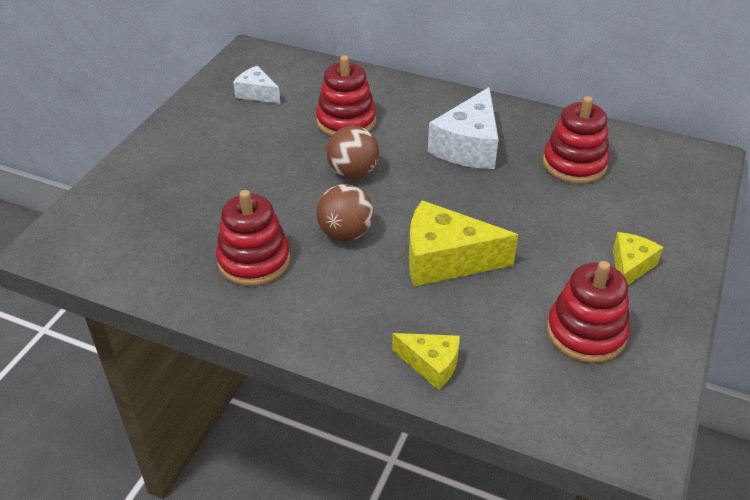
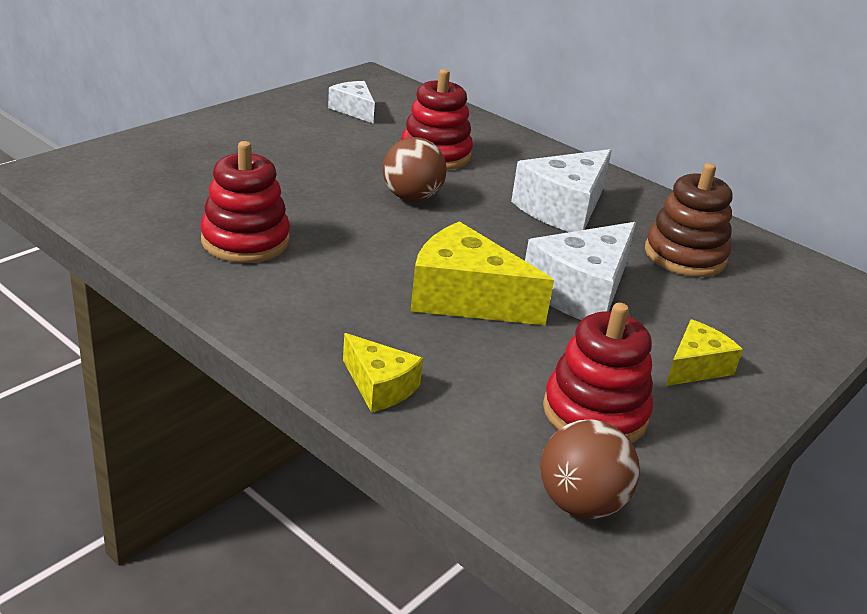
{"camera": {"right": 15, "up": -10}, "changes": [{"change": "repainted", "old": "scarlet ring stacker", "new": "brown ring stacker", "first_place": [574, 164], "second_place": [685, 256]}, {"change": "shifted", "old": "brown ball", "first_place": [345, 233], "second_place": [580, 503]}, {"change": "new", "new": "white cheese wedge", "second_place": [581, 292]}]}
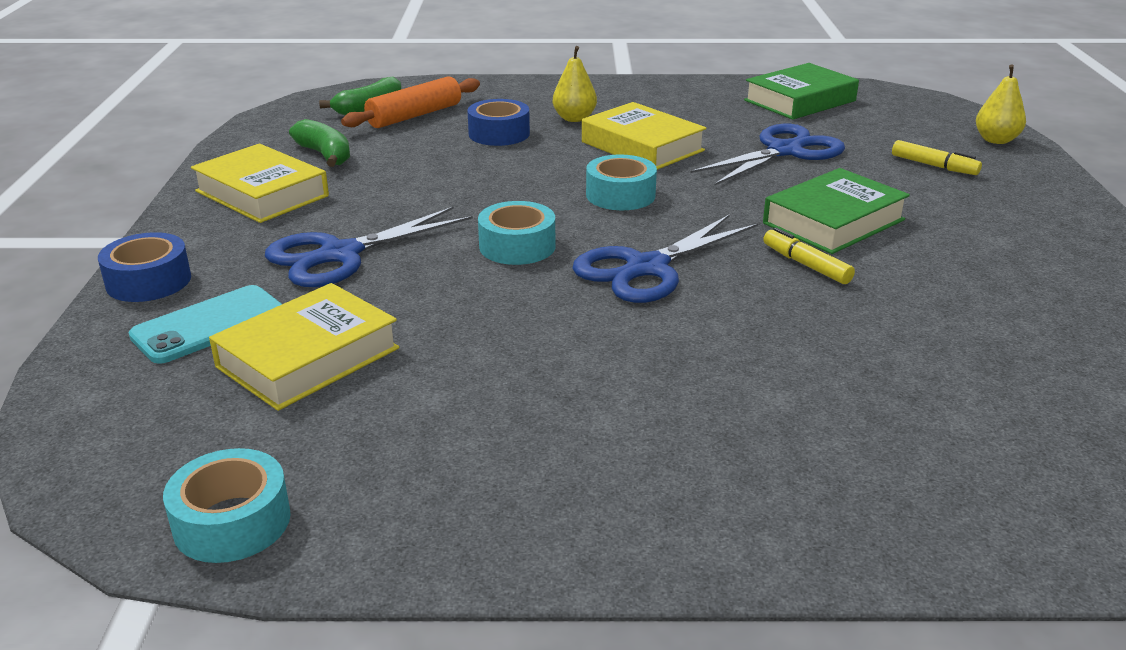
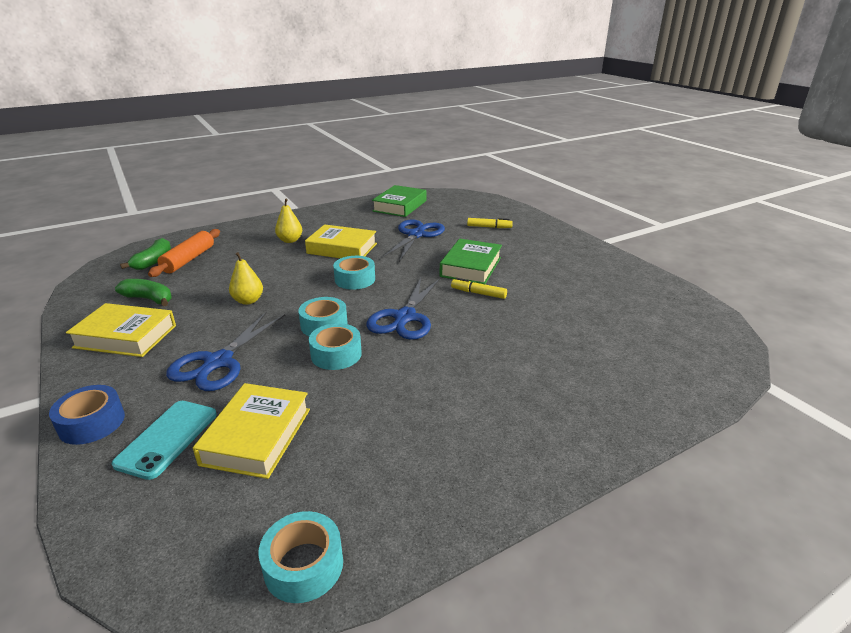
{"camera": {"right": -30, "up": 0}, "changes": [{"change": "shifted", "old": "yellow pear fruit", "first_place": [996, 140], "second_place": [248, 301]}, {"change": "gone", "old": "cobalt tape", "first_place": [499, 134]}, {"change": "new", "new": "turquoise tape", "second_place": [336, 354]}]}
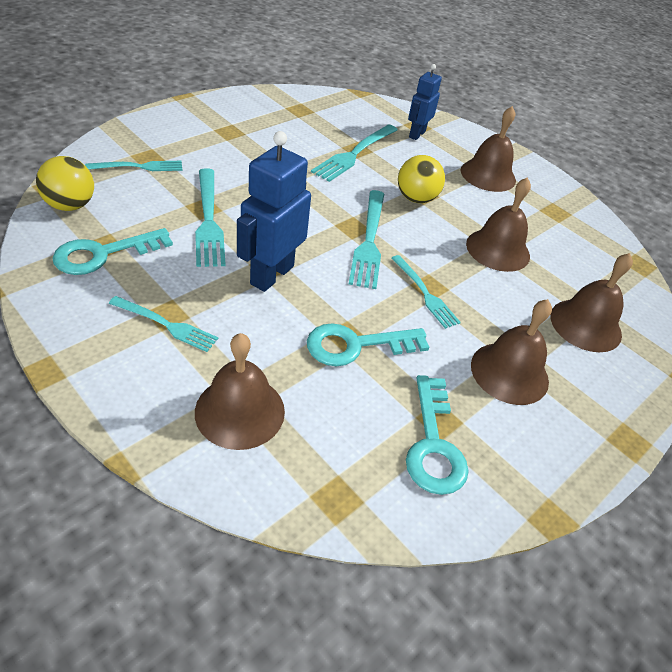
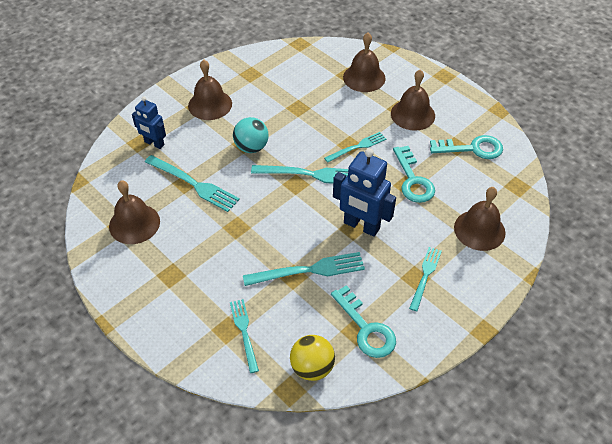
{"camera": {"right": -85, "up": 5}, "changes": [{"change": "repainted", "old": "yellow ball", "new": "turquoise ball", "first_place": [416, 198], "second_place": [251, 147]}, {"change": "shifted", "old": "brown bell", "first_place": [498, 249], "second_place": [134, 223]}]}
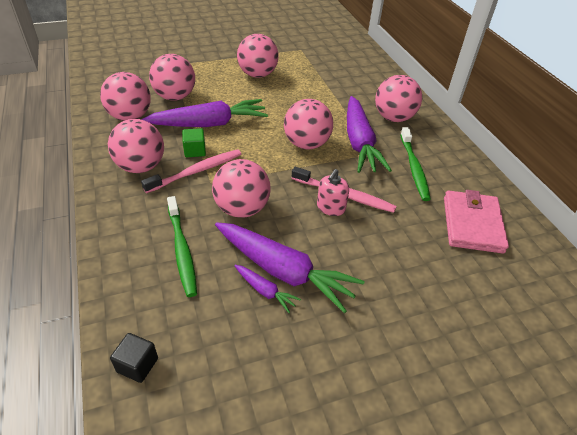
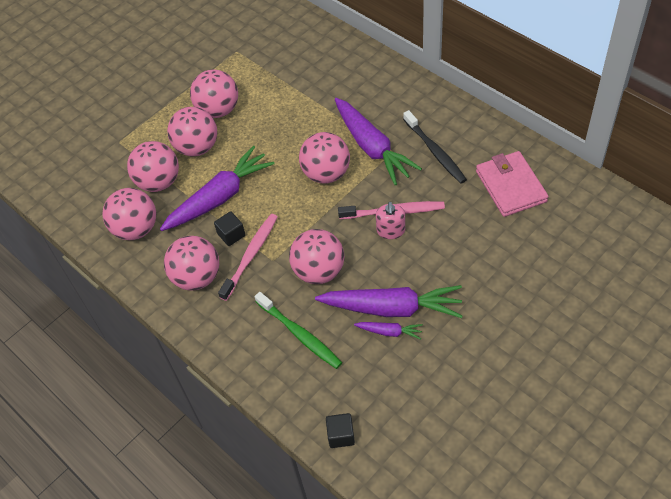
{"camera": {"right": -20, "up": 10}, "changes": [{"change": "shifted", "old": "rose-pink ball", "first_place": [393, 118], "second_place": [197, 147]}, {"change": "repainted", "old": "leaf-green dental brush", "new": "jet-black dental brush", "first_place": [414, 168], "second_place": [435, 152]}, {"change": "repainted", "old": "leaf-green block", "new": "jet-black block", "first_place": [195, 151], "second_place": [231, 235]}]}
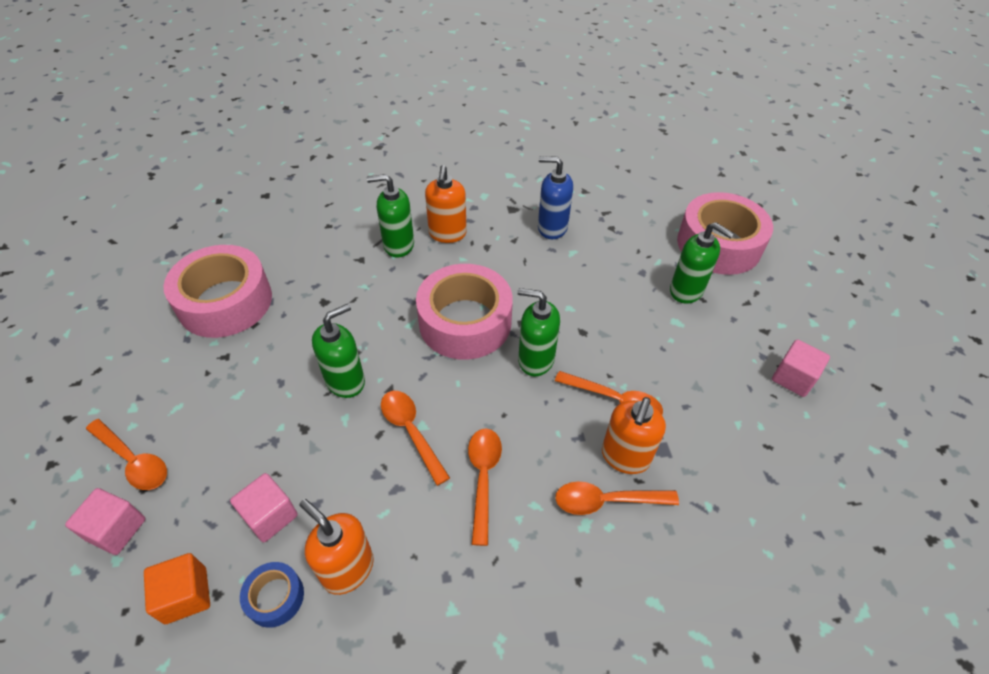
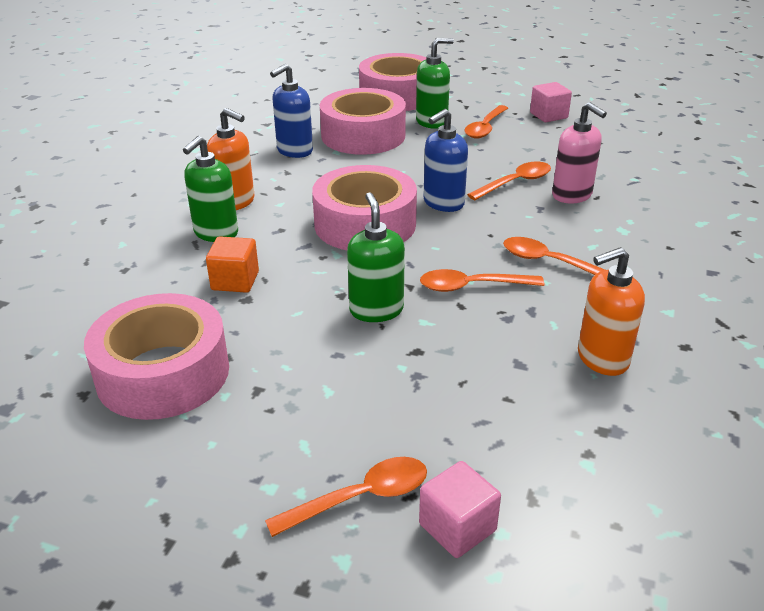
{"camera": {"right": -60, "up": -15}, "changes": [{"change": "repainted", "old": "leaf-green soap dispenser", "new": "cobalt soap dispenser", "first_place": [535, 360], "second_place": [443, 203]}, {"change": "repainted", "old": "orange soap dispenser", "new": "rose-pink soap dispenser", "first_place": [625, 457], "second_place": [572, 195]}, {"change": "gone", "old": "rose-pink block", "first_place": [270, 516]}, {"change": "shifted", "old": "orange teaspoon", "first_place": [607, 501], "second_place": [485, 128]}, {"change": "shifted", "old": "orange block", "first_place": [186, 595], "second_place": [235, 281]}, {"change": "gone", "old": "cobalt tape", "first_place": [275, 597]}, {"change": "new", "new": "rose-pink tape", "second_place": [363, 135]}]}
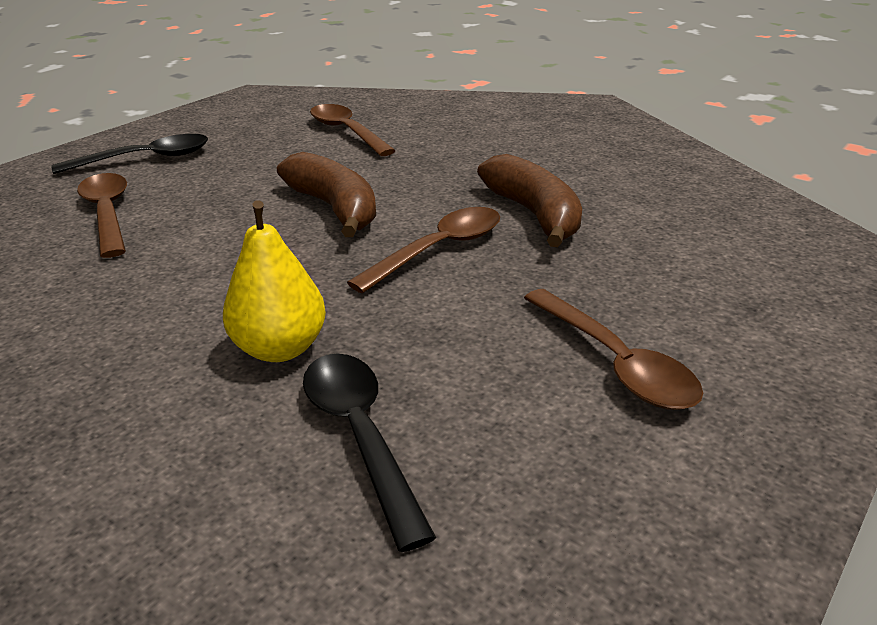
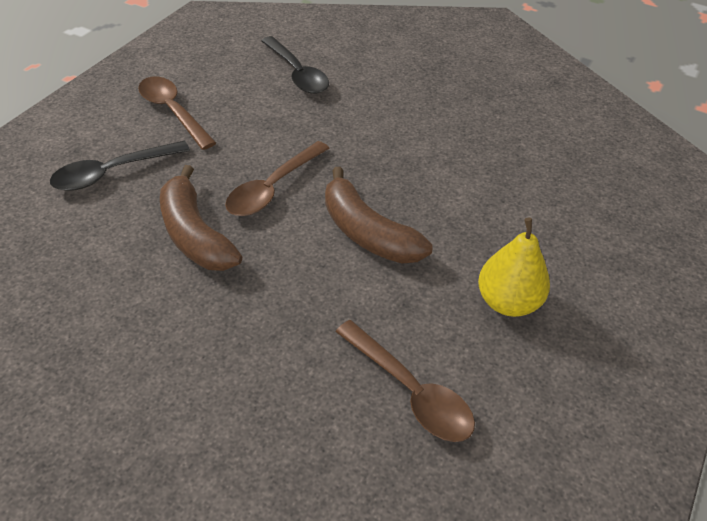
{"camera": {"right": 170, "up": 15}, "changes": [{"change": "shifted", "old": "jet-black teaspoon", "first_place": [145, 159], "second_place": [113, 172]}, {"change": "gone", "old": "brown teaspoon", "first_place": [108, 214]}, {"change": "shifted", "old": "yellow pear fruit", "first_place": [280, 348], "second_place": [508, 302]}]}
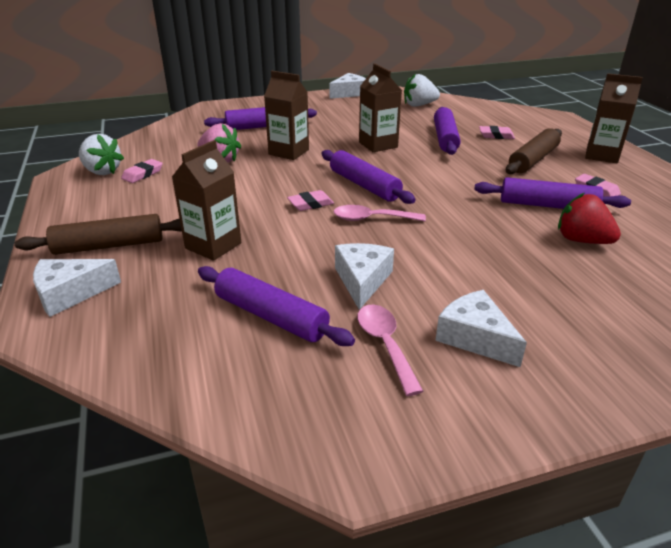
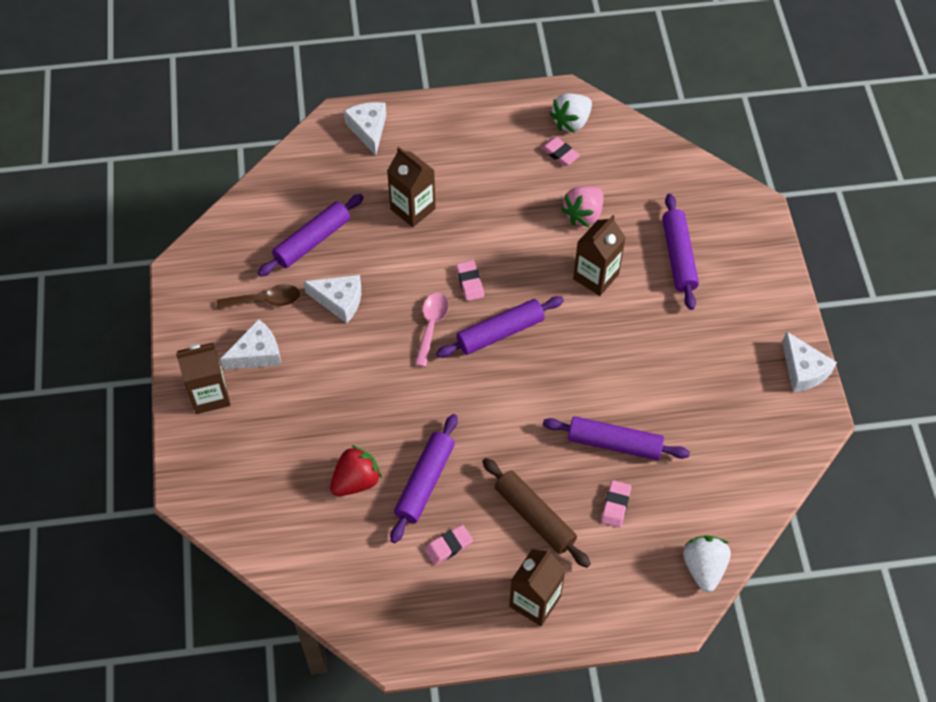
{"camera": {"right": 100, "up": 25}, "changes": [{"change": "shifted", "old": "brown carton", "first_place": [378, 145], "second_place": [210, 395]}, {"change": "shifted", "old": "white strawberry", "first_place": [419, 105], "second_place": [703, 568]}, {"change": "gone", "old": "brown pastry roller", "first_place": [109, 245]}, {"change": "repainted", "old": "rose-pink teaspoon", "new": "brown teaspoon", "first_place": [385, 345], "second_place": [265, 300]}]}
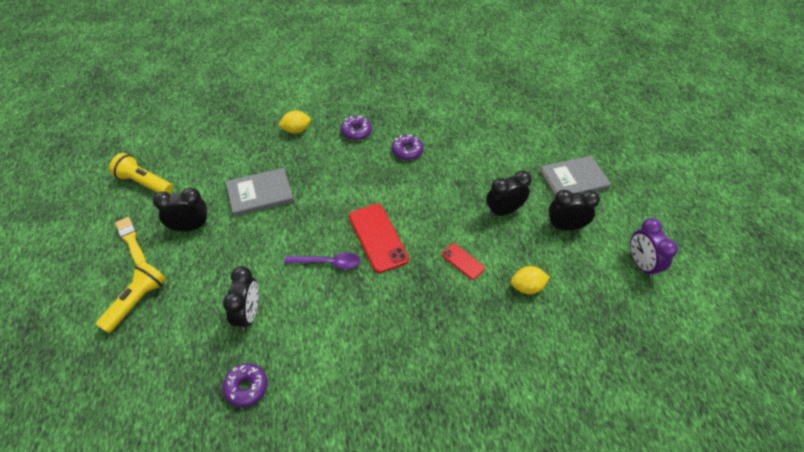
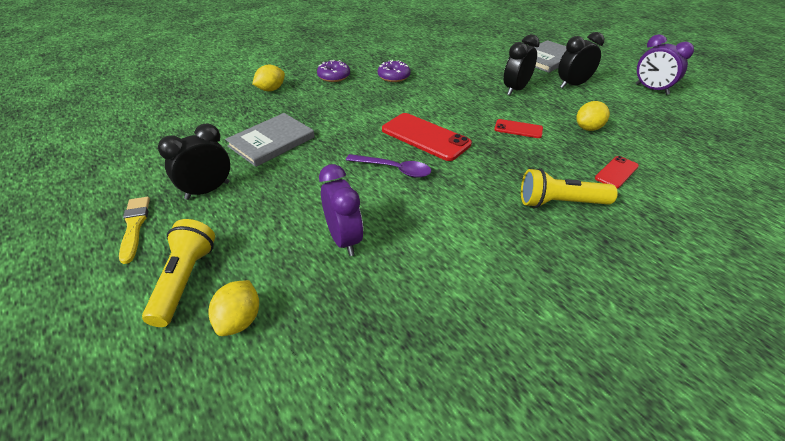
{"camera": {"right": -25, "up": -10}, "changes": [{"change": "shifted", "old": "yellow torch", "first_place": [144, 183], "second_place": [560, 203]}, {"change": "rotated", "old": "yellow brush", "first_place": [131, 240], "second_place": [134, 226], "degrees": 45}, {"change": "rotated", "old": "royal purple teaspoon", "first_place": [328, 263], "second_place": [394, 169], "degrees": 45}, {"change": "repainted", "old": "jet-black alarm clock", "new": "royal purple alarm clock", "first_place": [248, 314], "second_place": [344, 239]}, {"change": "gone", "old": "royal purple donut", "first_place": [246, 387]}, {"change": "new", "new": "scarlet smartphone", "second_place": [616, 172]}, {"change": "new", "new": "yellow lemon", "second_place": [240, 320]}]}
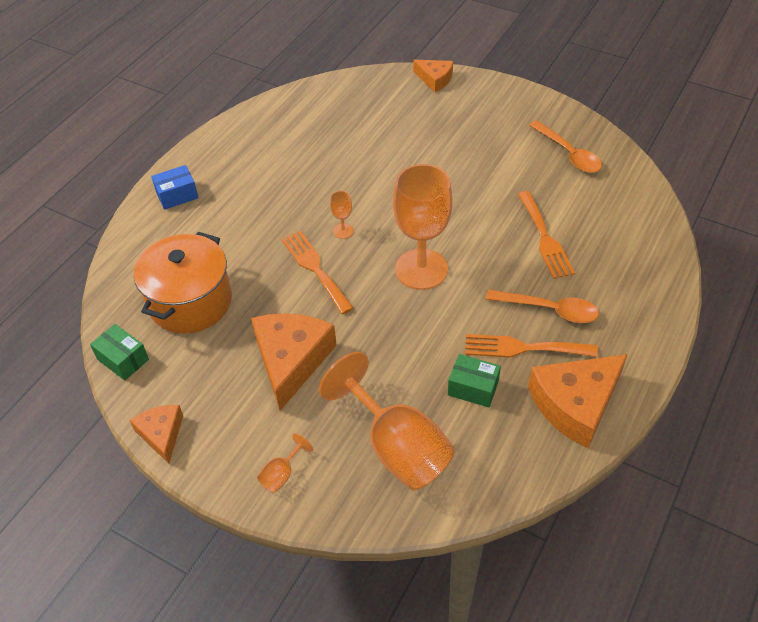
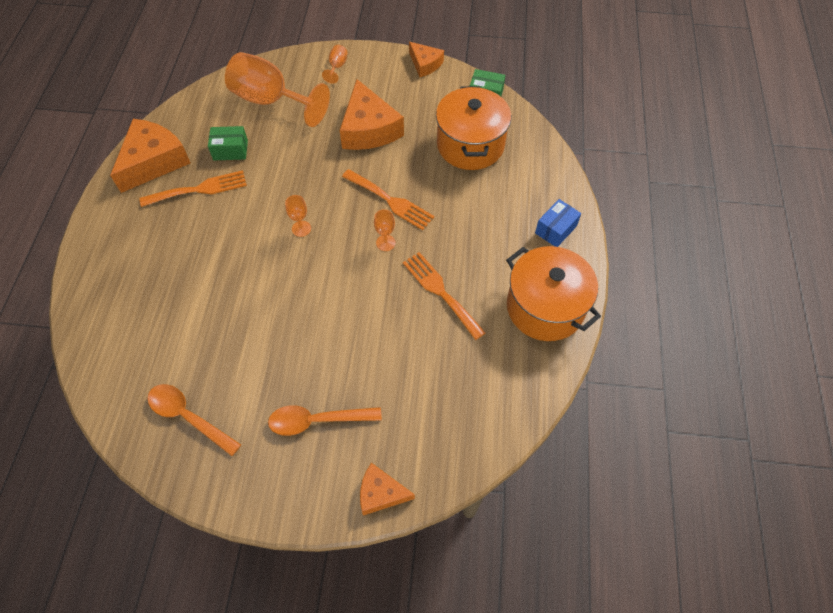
{"camera": {"right": 155, "up": 10}, "changes": [{"change": "scaled", "old": "orange goblet", "first_place": [421, 269], "second_place": [301, 228], "factor": 0.41}, {"change": "shifted", "old": "orange dinner fork", "first_place": [545, 238], "second_place": [440, 292]}, {"change": "shifted", "old": "orange teaspoon", "first_place": [549, 310], "second_place": [317, 420]}, {"change": "new", "new": "orange stockpot", "second_place": [545, 307]}]}
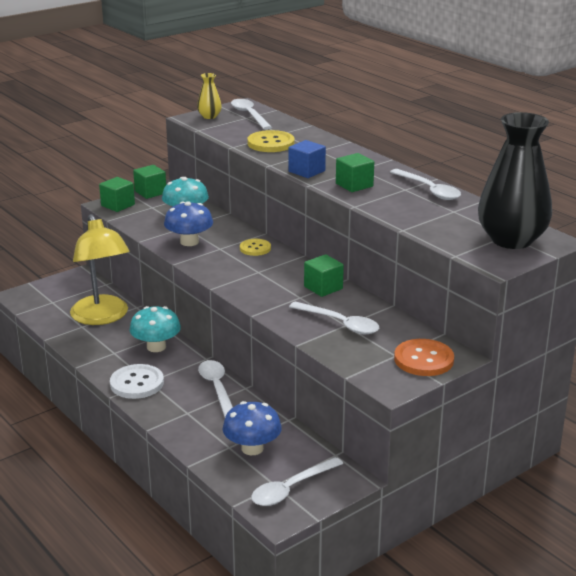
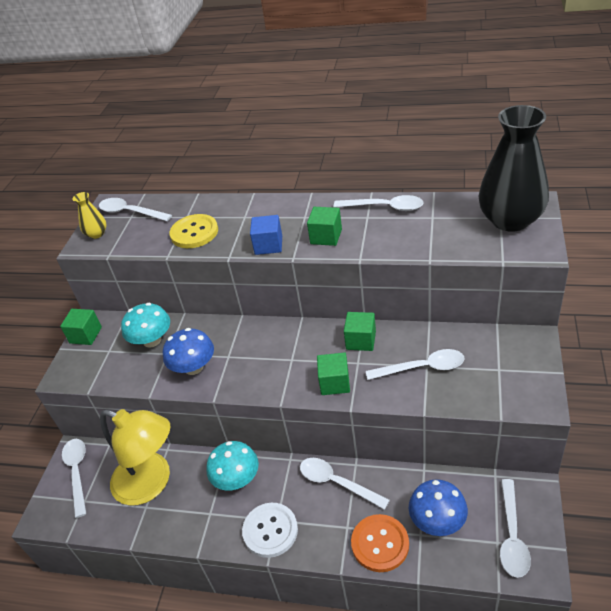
{"camera": {"right": -35, "up": 15}, "changes": [{"change": "shifted", "old": "leaf-green block", "first_place": [118, 205], "second_place": [334, 383]}, {"change": "gone", "old": "yellow sewing button", "first_place": [255, 248]}, {"change": "shifted", "old": "orange sewing button", "first_place": [423, 359], "second_place": [380, 544]}, {"change": "new", "new": "white teaspoon", "second_place": [77, 473]}]}
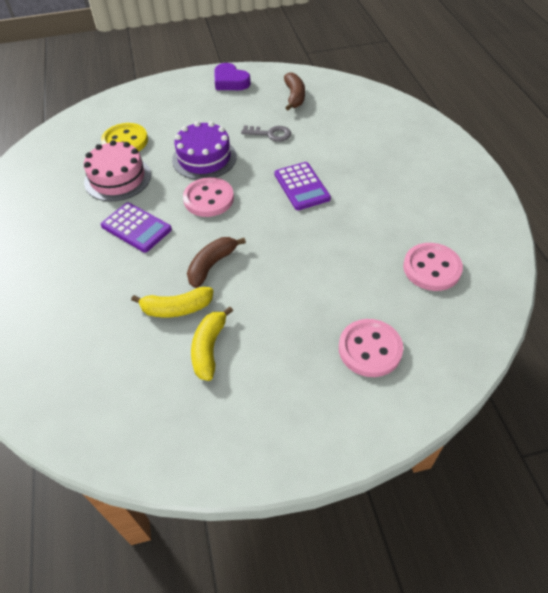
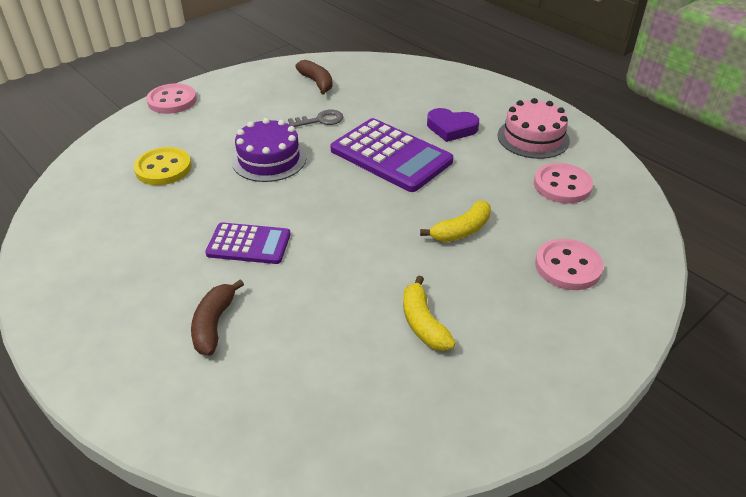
{"camera": {"right": -30, "up": -10}, "changes": [{"change": "shifted", "old": "royal purple love heart", "first_place": [230, 81], "second_place": [451, 128]}, {"change": "shifted", "old": "rose-pink cake", "first_place": [117, 178], "second_place": [533, 138]}, {"change": "scaled", "old": "royal purple pocket calculator", "first_place": [301, 186], "second_place": [391, 156], "factor": 1.68}, {"change": "shifted", "old": "rose-pink sewing button", "first_place": [209, 199], "second_place": [172, 101]}, {"change": "shifted", "old": "brown banana fruit", "first_place": [212, 265], "second_place": [214, 324]}, {"change": "shifted", "old": "yellow banana fruit", "first_place": [176, 308], "second_place": [461, 230]}]}
